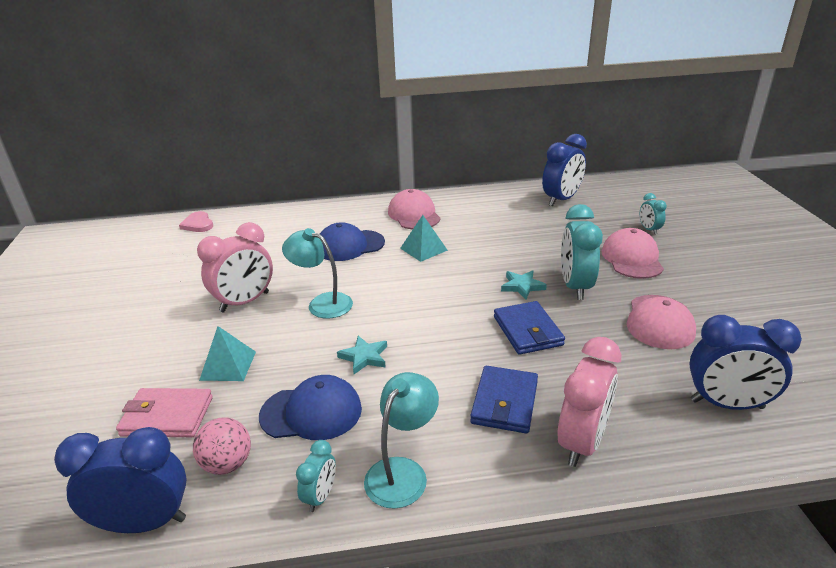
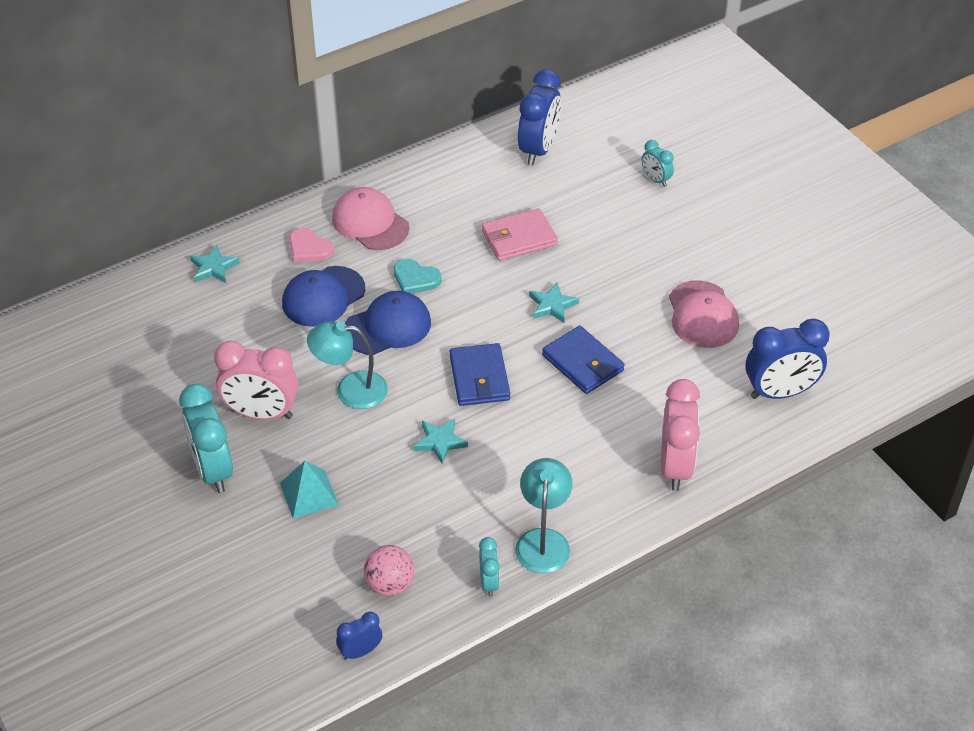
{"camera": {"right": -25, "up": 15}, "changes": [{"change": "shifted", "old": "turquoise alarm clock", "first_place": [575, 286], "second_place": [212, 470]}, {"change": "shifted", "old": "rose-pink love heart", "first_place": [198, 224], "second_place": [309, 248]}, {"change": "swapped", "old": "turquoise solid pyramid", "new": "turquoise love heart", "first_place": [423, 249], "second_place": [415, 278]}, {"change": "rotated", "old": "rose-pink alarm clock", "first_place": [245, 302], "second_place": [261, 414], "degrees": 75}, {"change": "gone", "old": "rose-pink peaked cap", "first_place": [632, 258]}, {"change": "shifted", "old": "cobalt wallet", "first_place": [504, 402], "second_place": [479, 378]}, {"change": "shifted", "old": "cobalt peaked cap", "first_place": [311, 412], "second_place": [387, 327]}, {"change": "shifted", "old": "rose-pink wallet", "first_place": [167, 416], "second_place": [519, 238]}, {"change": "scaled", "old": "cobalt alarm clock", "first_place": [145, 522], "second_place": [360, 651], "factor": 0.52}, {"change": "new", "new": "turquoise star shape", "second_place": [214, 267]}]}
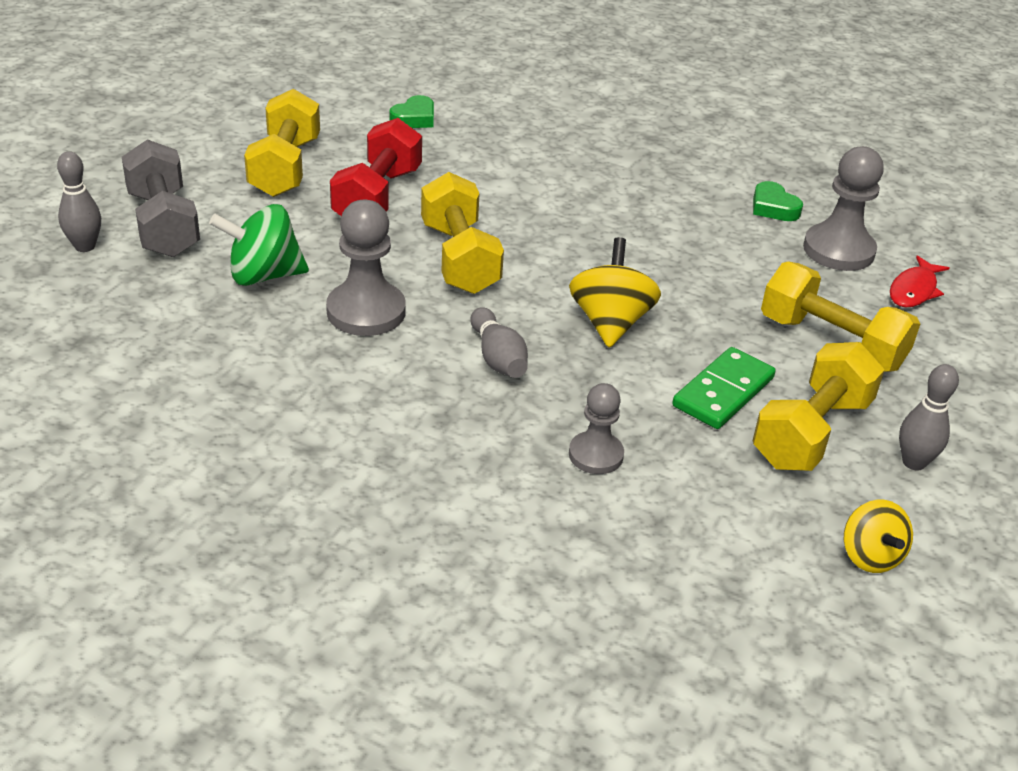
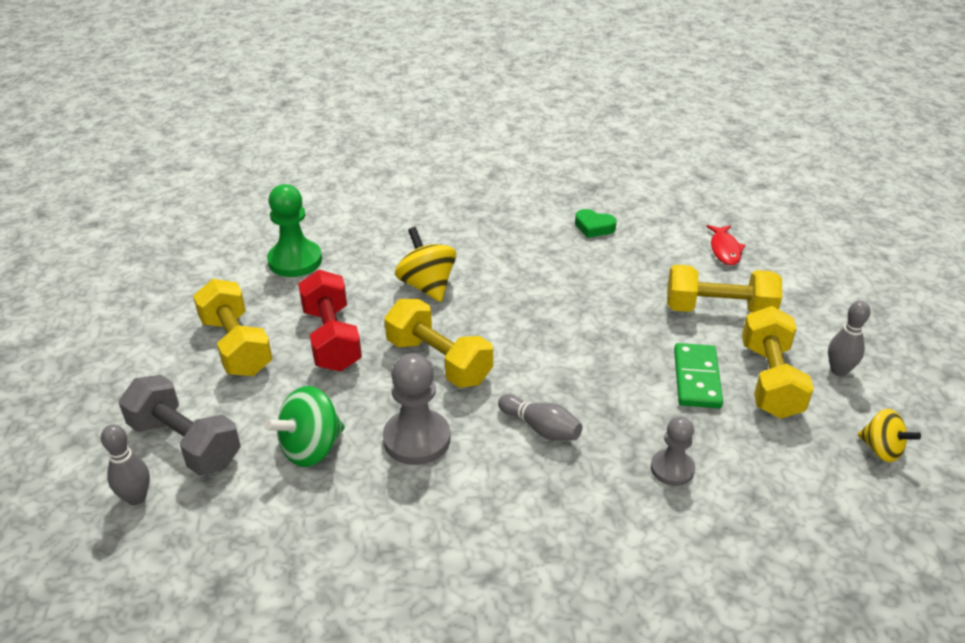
{"camera": {"right": -30, "up": 0}, "changes": [{"change": "swapped", "old": "leaf-green love heart", "new": "leaf-green chess pawn", "first_place": [414, 118], "second_place": [295, 261]}, {"change": "gone", "old": "gray chess pawn", "first_place": [838, 250]}, {"change": "shifted", "old": "yellow toy top", "first_place": [610, 322], "second_place": [427, 286]}]}
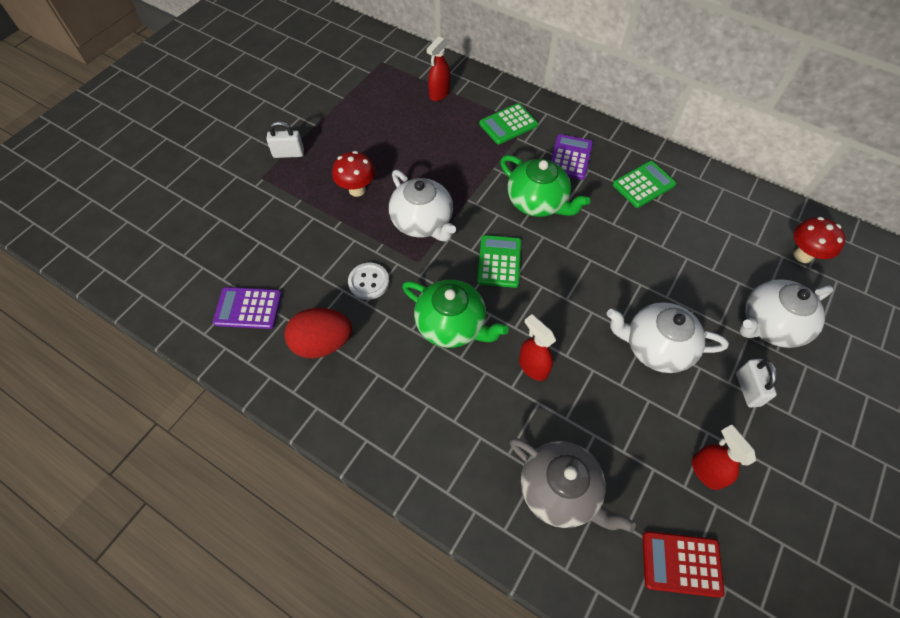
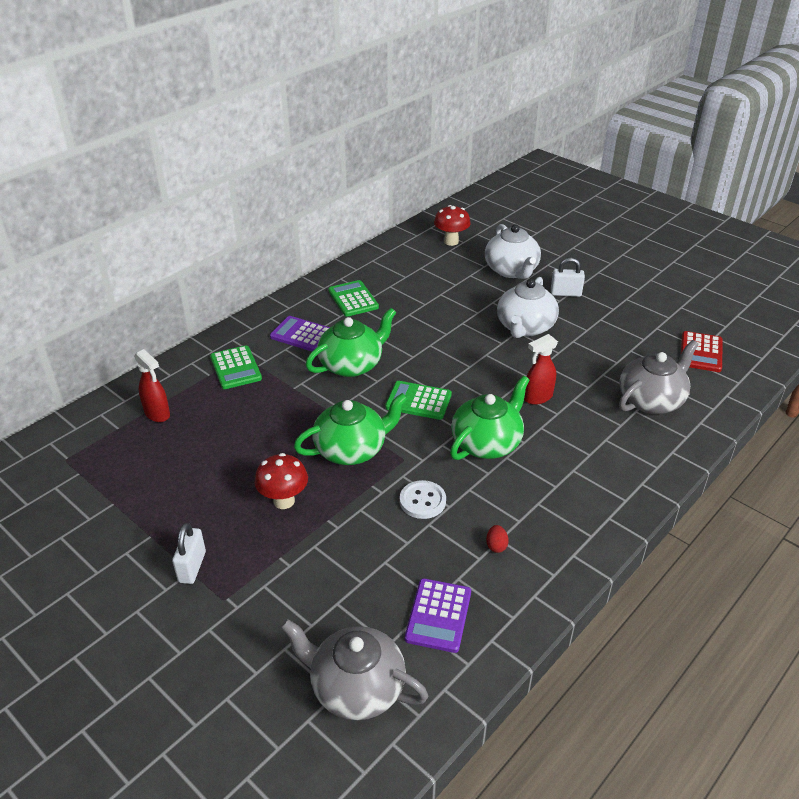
{"camera": {"right": -80, "up": -20}, "changes": [{"change": "repainted", "old": "white china teapot", "new": "leaf-green china teapot", "first_place": [423, 222], "second_place": [352, 449]}, {"change": "scaled", "old": "scarlet egg", "first_place": [322, 343], "second_place": [496, 546], "factor": 0.4}, {"change": "gone", "old": "scarlet spray cleaner", "first_place": [706, 471]}, {"change": "new", "new": "gray china teapot", "second_place": [356, 687]}]}
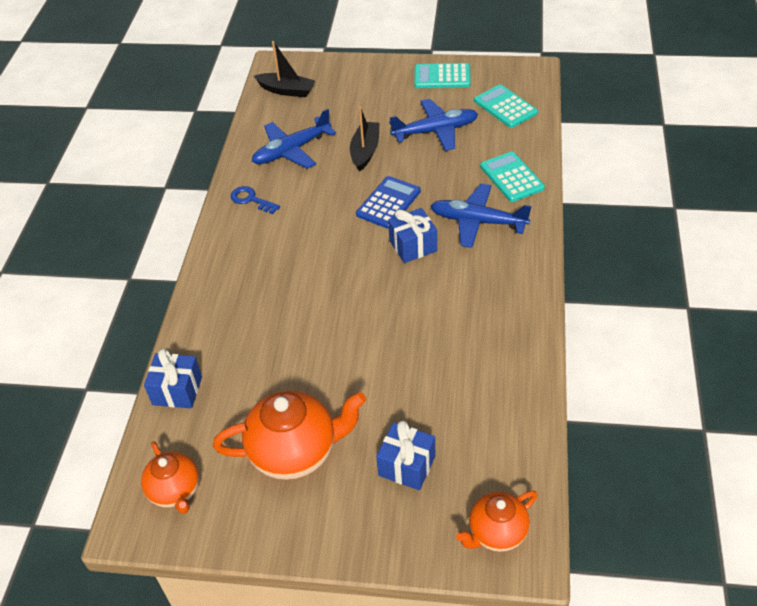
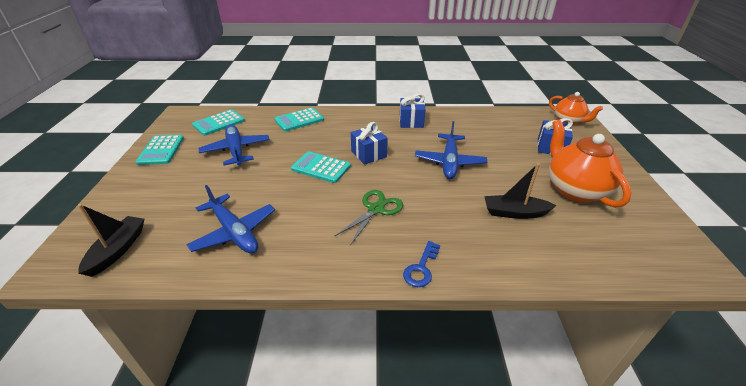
{"camera": {"right": -100, "up": -10}, "changes": [{"change": "shifted", "old": "jet-black boat", "first_place": [365, 151], "second_place": [514, 213]}, {"change": "repainted", "old": "cobalt pocket calculator", "new": "turquoise pocket calculator", "first_place": [388, 203], "second_place": [321, 168]}, {"change": "shifted", "old": "cobalt aeroplane", "first_place": [478, 222], "second_place": [449, 162]}, {"change": "shifted", "old": "cobalt door key", "first_place": [251, 200], "second_place": [421, 268]}, {"change": "shifted", "old": "cobalt gift", "first_place": [177, 391], "second_place": [411, 121]}, {"change": "gone", "old": "orange china teapot", "first_place": [175, 491]}, {"change": "new", "new": "leaf-green shears", "second_place": [376, 209]}]}
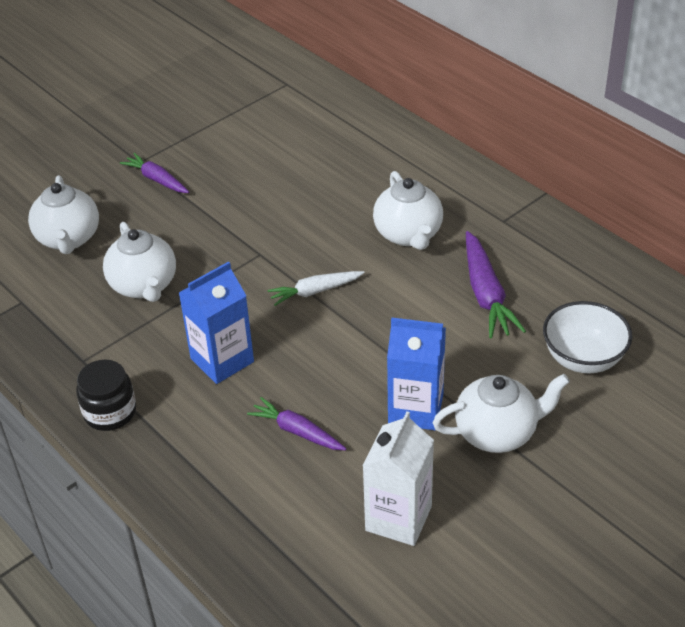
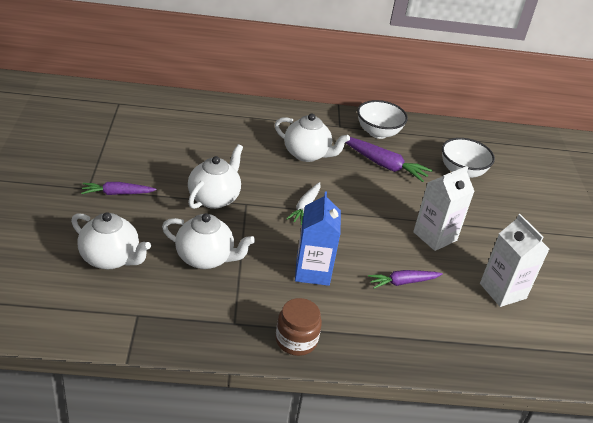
{"camera": {"right": -55, "up": -5}, "changes": [{"change": "repainted", "old": "cobalt carton", "new": "white carton", "first_place": [415, 409], "second_place": [435, 236]}, {"change": "repainted", "old": "jet-black preserve jar", "new": "brown preserve jar", "first_place": [110, 412], "second_place": [296, 340]}, {"change": "shifted", "old": "white china teapot", "first_place": [497, 433], "second_place": [214, 198]}, {"change": "new", "new": "white serving bowl", "second_place": [378, 133]}]}
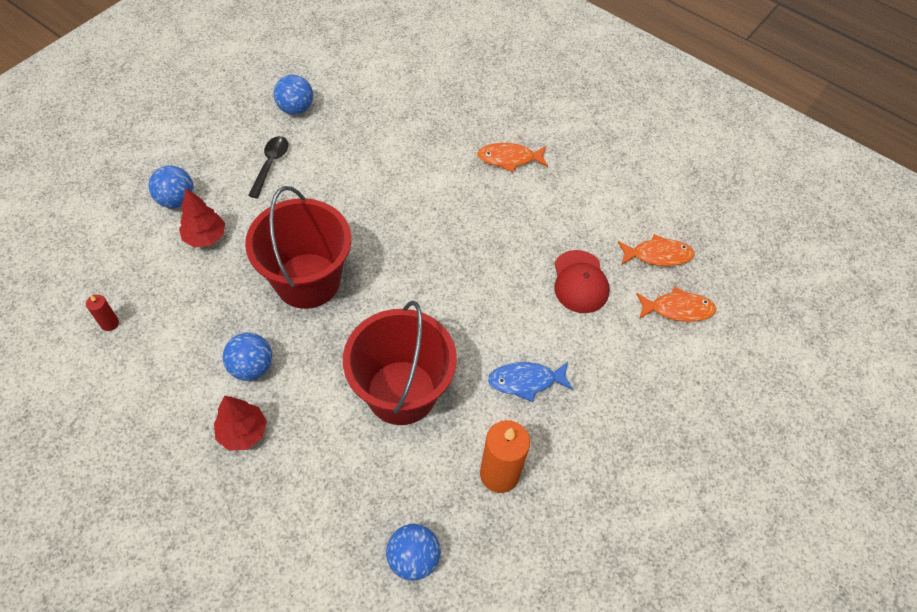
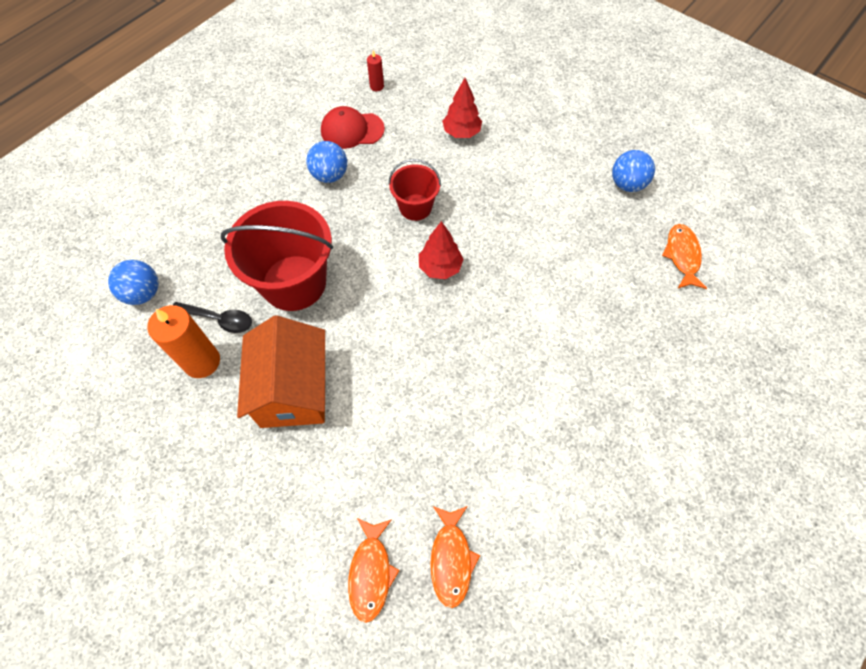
{"camera": {"right": 95, "up": 5}, "changes": [{"change": "shifted", "old": "jet-black teaspoon", "first_place": [270, 164], "second_place": [219, 319]}, {"change": "shifted", "old": "orange fish figure", "first_place": [509, 159], "second_place": [682, 256]}, {"change": "gone", "old": "cobalt ball", "first_place": [176, 200]}, {"change": "scaled", "old": "scarlet pail", "first_place": [307, 280], "second_place": [415, 207], "factor": 0.54}, {"change": "shifted", "old": "scarlet peaked cap", "first_place": [580, 282], "second_place": [352, 130]}, {"change": "swapped", "old": "cobalt fish figure", "new": "orange toy house", "first_place": [525, 381], "second_place": [293, 390]}, {"change": "shifted", "old": "scarlet fir tree", "first_place": [243, 432], "second_place": [440, 267]}]}
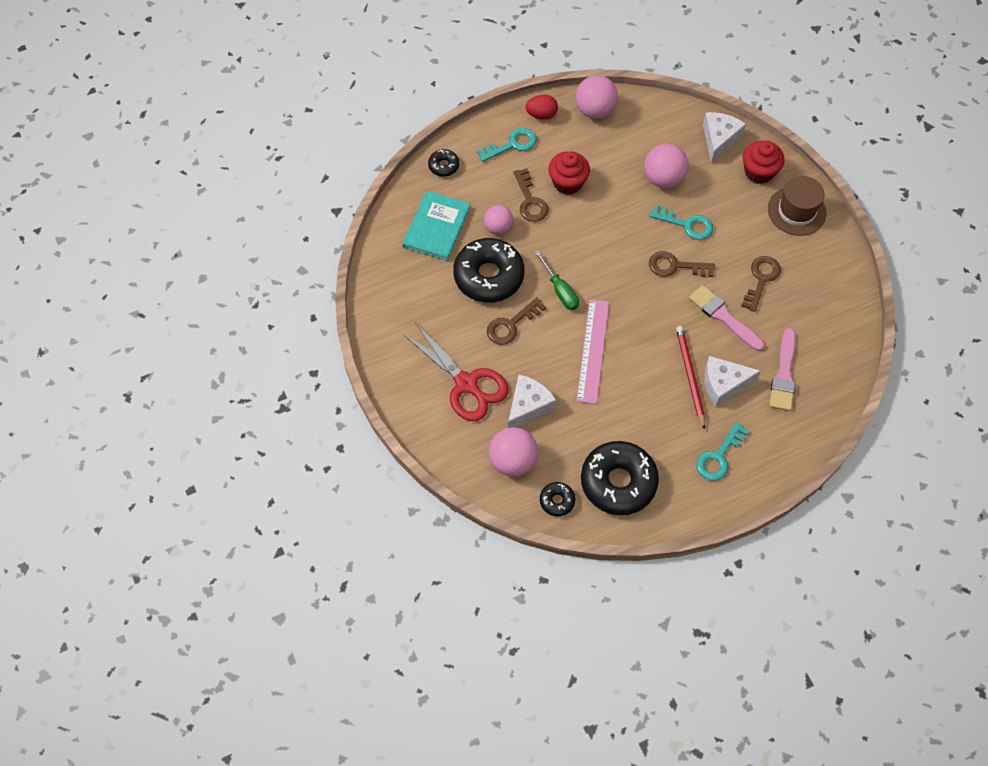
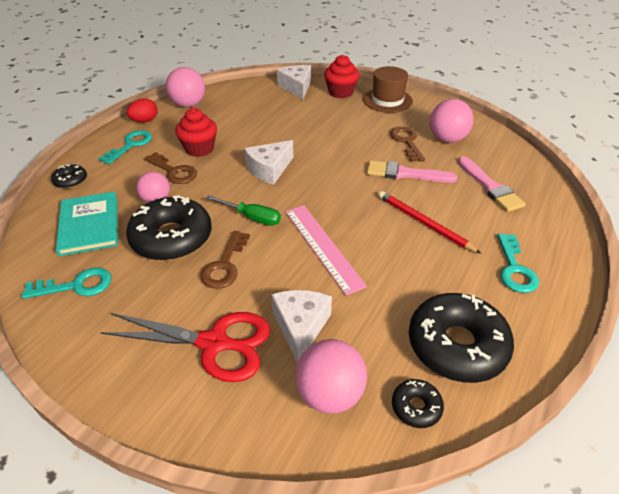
{"camera": {"right": -35, "up": -20}, "changes": [{"change": "shifted", "old": "rose-pink ball", "first_place": [663, 178], "second_place": [447, 139]}, {"change": "shifted", "old": "turquoise door key", "first_place": [686, 224], "second_place": [76, 286]}, {"change": "gone", "old": "brown door key", "first_place": [675, 266]}, {"change": "shifted", "old": "white cheese wedge", "first_place": [723, 384], "second_place": [269, 169]}]}
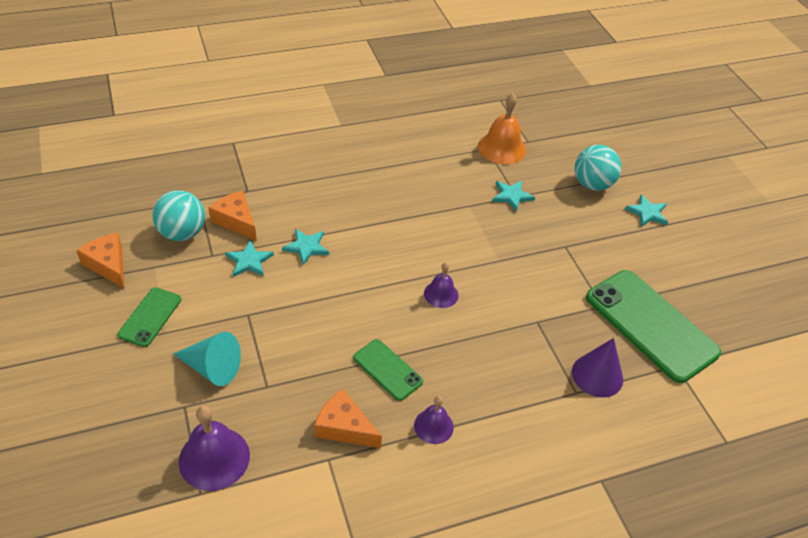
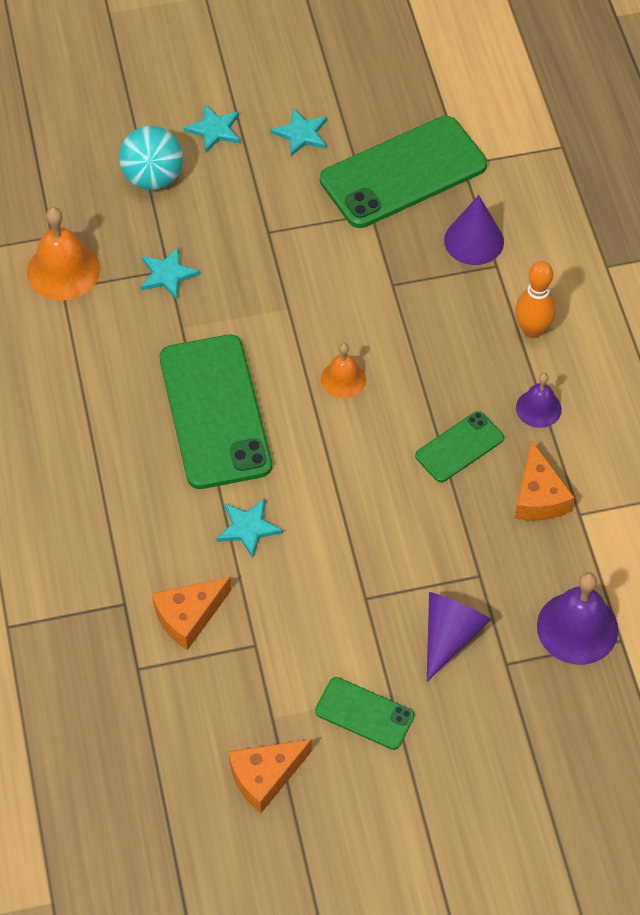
{"camera": {"right": -80, "up": 10}, "changes": [{"change": "gone", "old": "turquoise ball", "first_place": [182, 233]}, {"change": "shifted", "old": "turquoise star shape", "first_place": [249, 261], "second_place": [301, 134]}, {"change": "repainted", "old": "royal purple bell", "new": "orange bell", "first_place": [441, 294], "second_place": [343, 379]}, {"change": "repainted", "old": "turquoise solid cone", "new": "royal purple solid cone", "first_place": [212, 368], "second_place": [450, 636]}, {"change": "rotated", "old": "orange cheese wedge", "first_place": [344, 427], "second_place": [539, 496], "degrees": -45}, {"change": "new", "new": "orange tenpin", "second_place": [532, 330]}, {"change": "new", "new": "leaf-green smartphone", "second_place": [214, 412]}]}
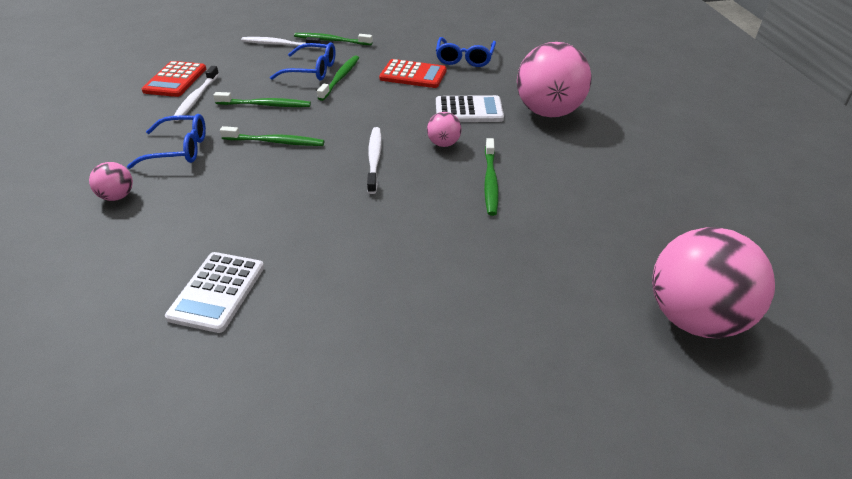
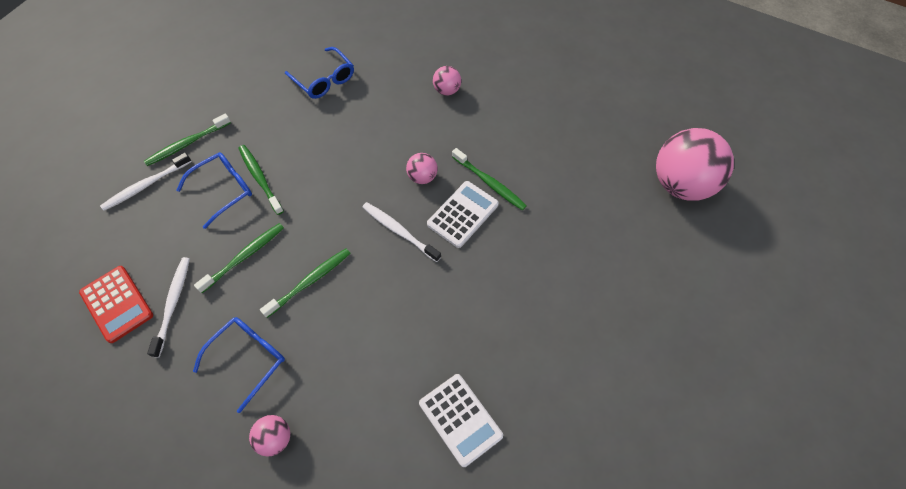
{"camera": {"right": -50, "up": 20}, "changes": [{"change": "scaled", "old": "rose-pink ball", "first_place": [548, 112], "second_place": [447, 90], "factor": 0.45}, {"change": "gone", "old": "scarlet pocket calculator", "first_place": [413, 75]}, {"change": "rotated", "old": "white dental brush", "first_place": [196, 98], "second_place": [173, 303], "degrees": -135}, {"change": "shifted", "old": "white pocket calculator", "first_place": [468, 110], "second_place": [462, 214]}]}
